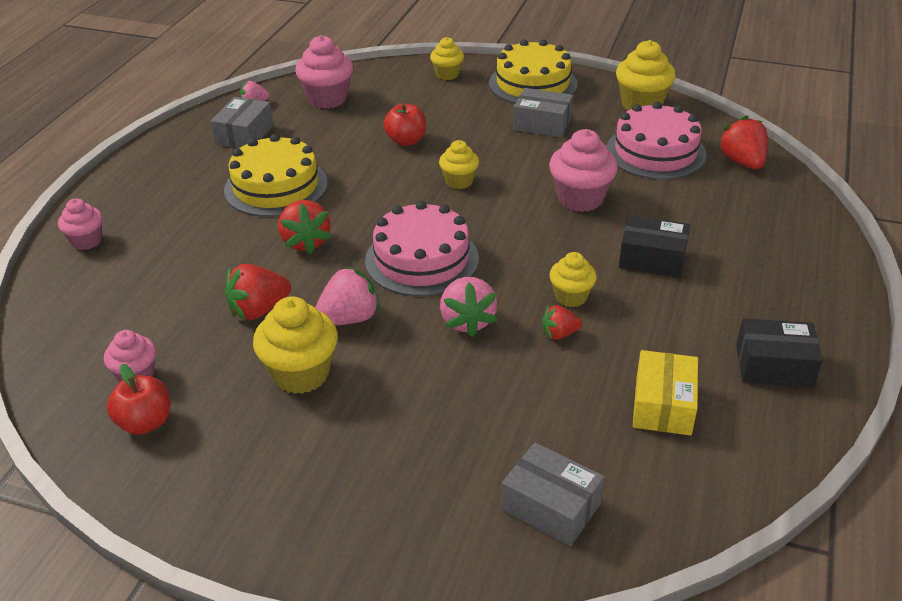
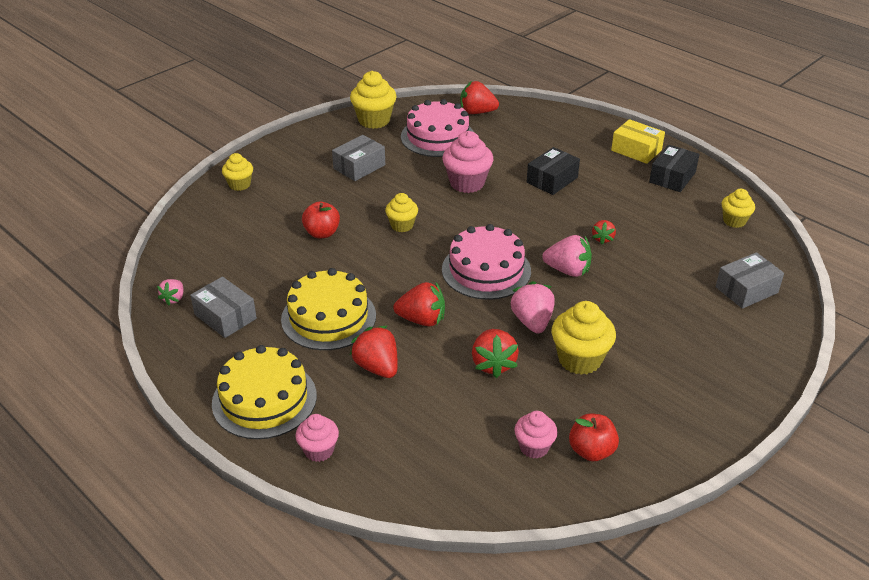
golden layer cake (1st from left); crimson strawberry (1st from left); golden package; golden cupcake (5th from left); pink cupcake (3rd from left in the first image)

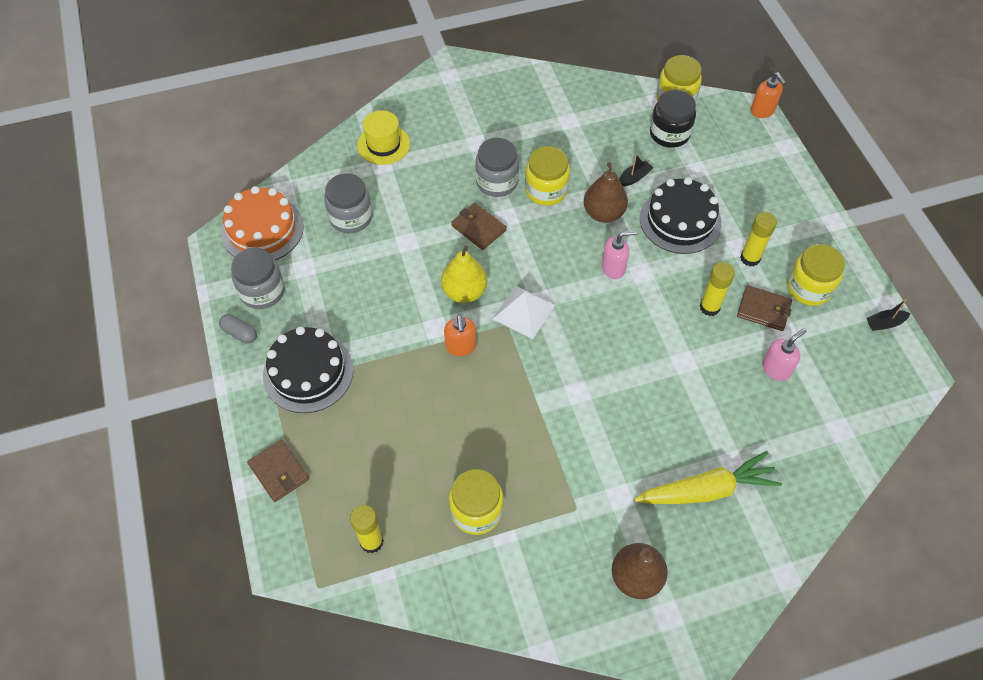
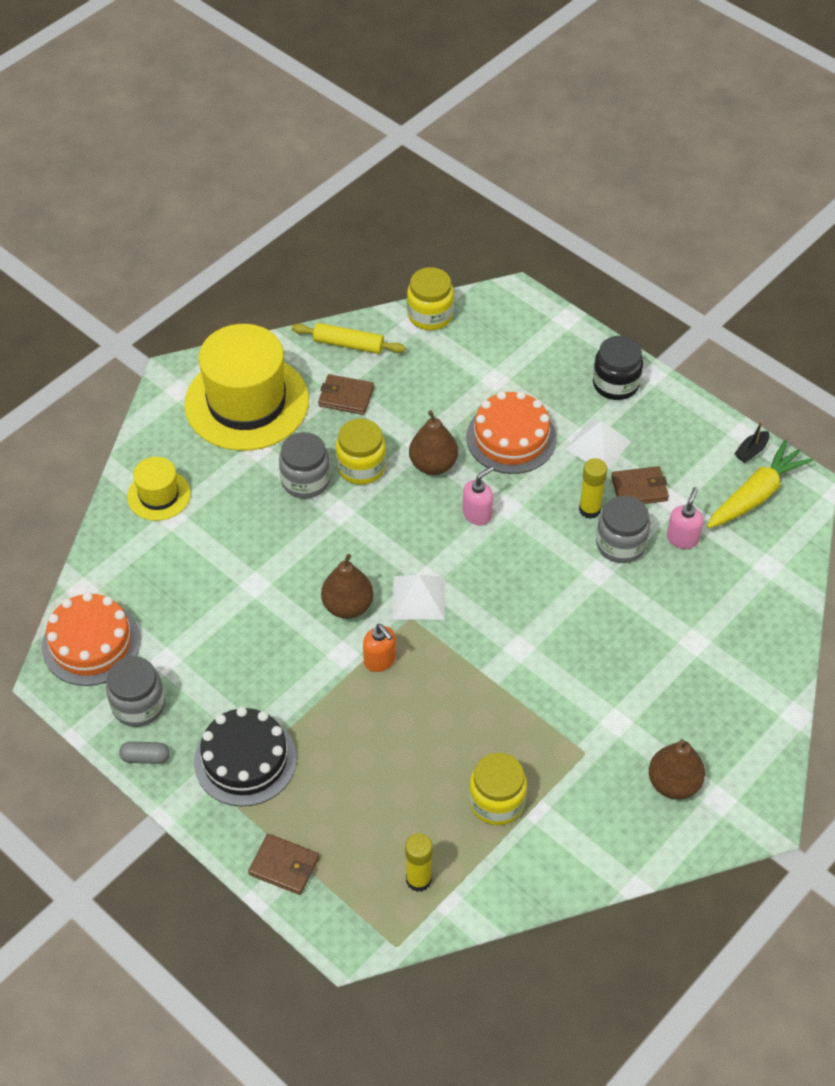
golden top hat (2nd from left); golden pastry roller; dark brown card wallet (2nd from left); dark brown toy pear (1st from left); bright orange layer cake (2nd from left); white pyramid (2nd from left); black preserve jar; gray preserve jar (3rd from left); golden toy carrot; black sailboat (1st from left in the first image); bright orange soap dispenser (2nd from left in the first image); golden preserve jar (4th from left in the first image)

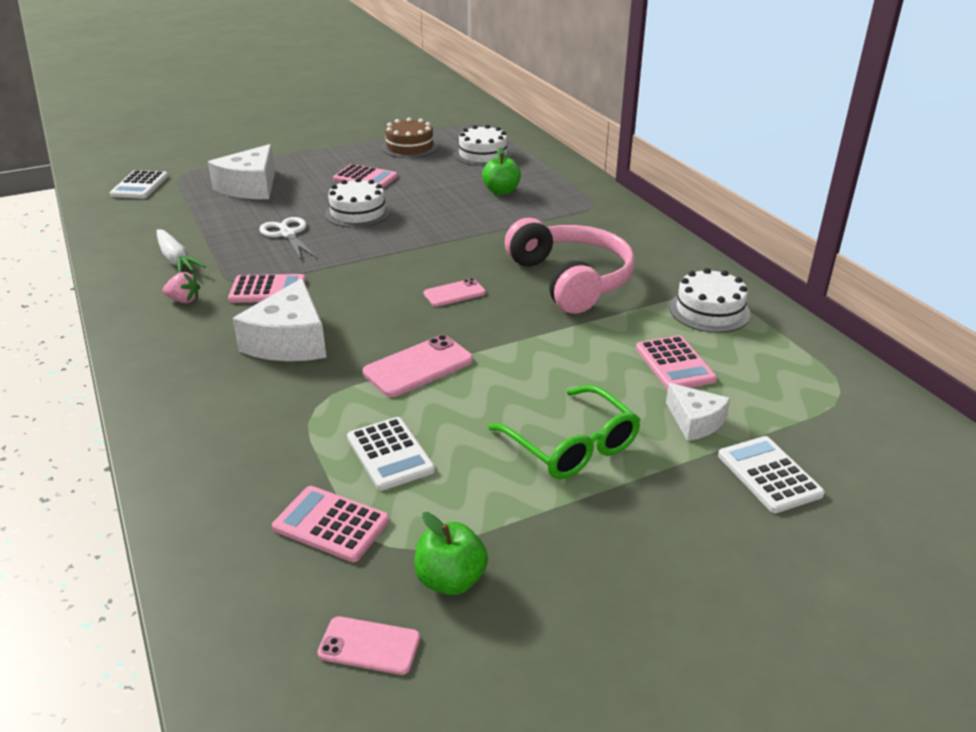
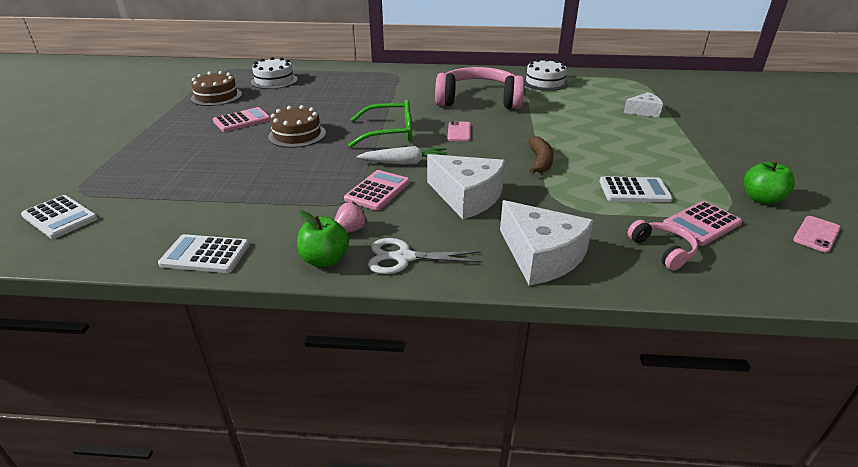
white adding machine (2nd from left); dark brown layer cake (2nd from left); green apple (1st from left); green spectacles; white toy carrot; white scissors; white piece of cheese (2nd from left); dark brown banana; pink headset (2nd from left); pink adding machine (4th from left in the first image)

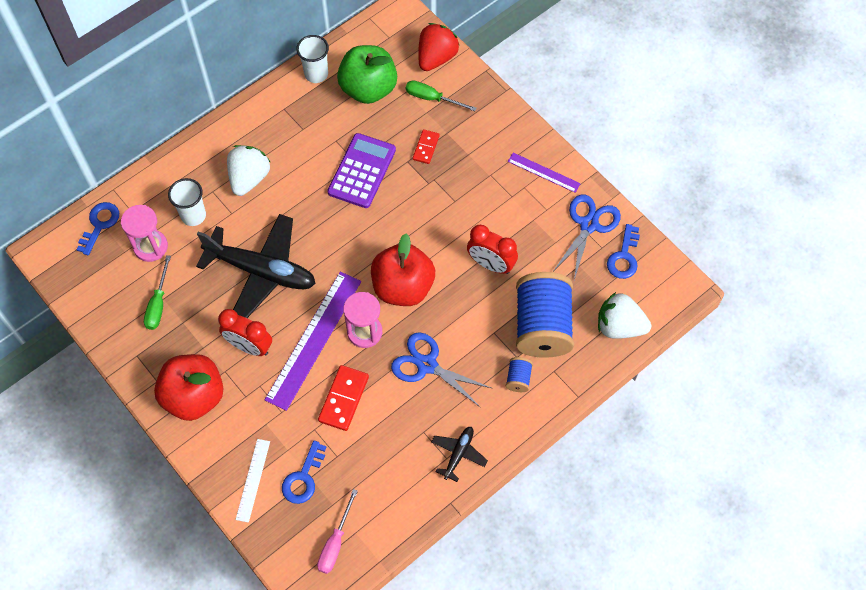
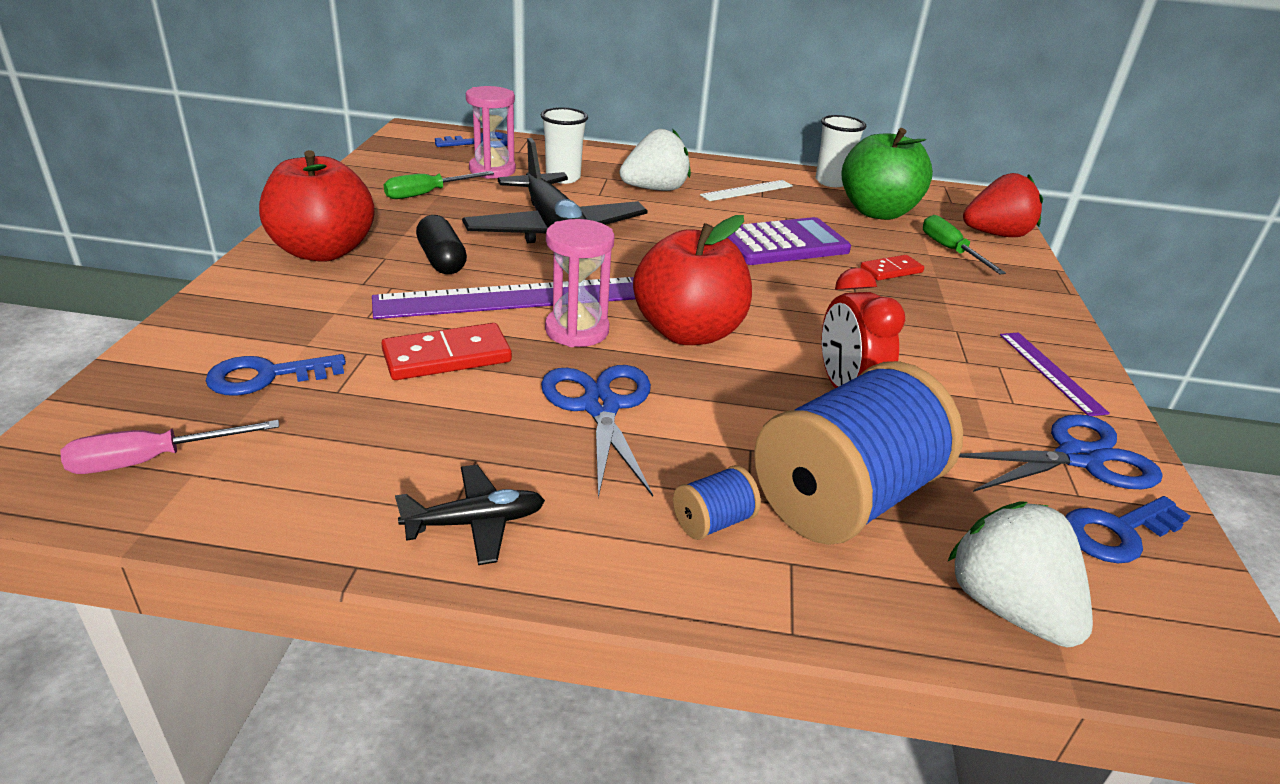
black pill; white straightedge

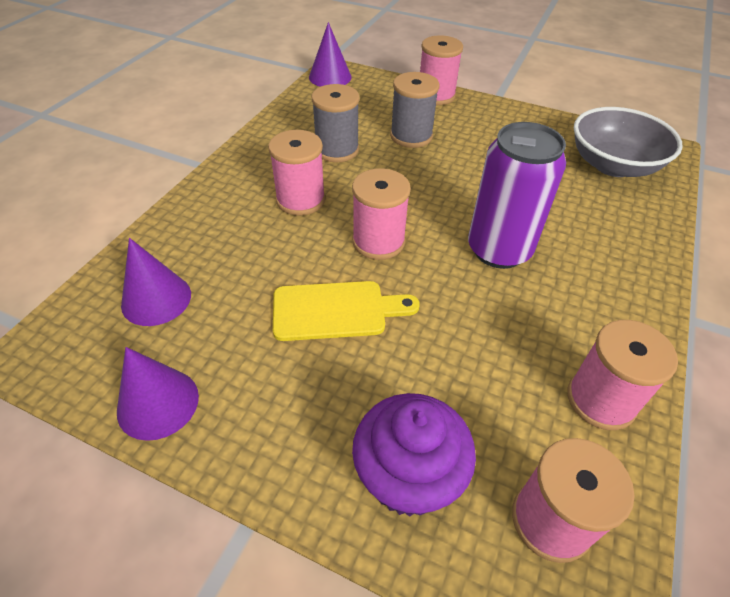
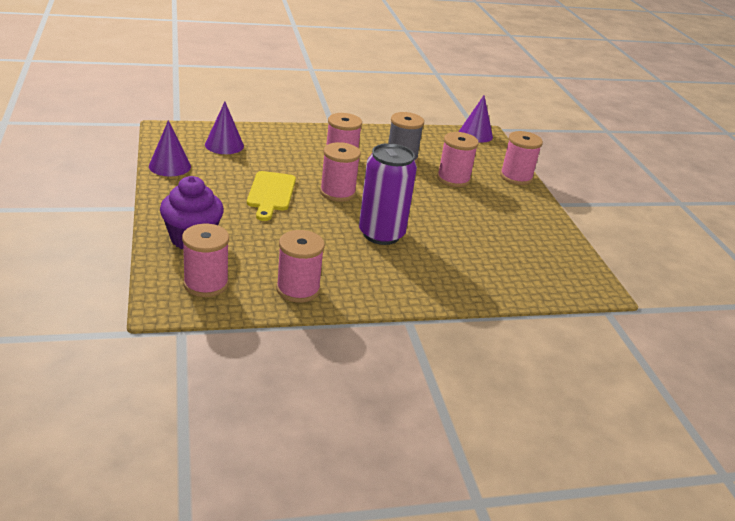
golden bread board; pink bobbin (5th from left); gray serving bowl

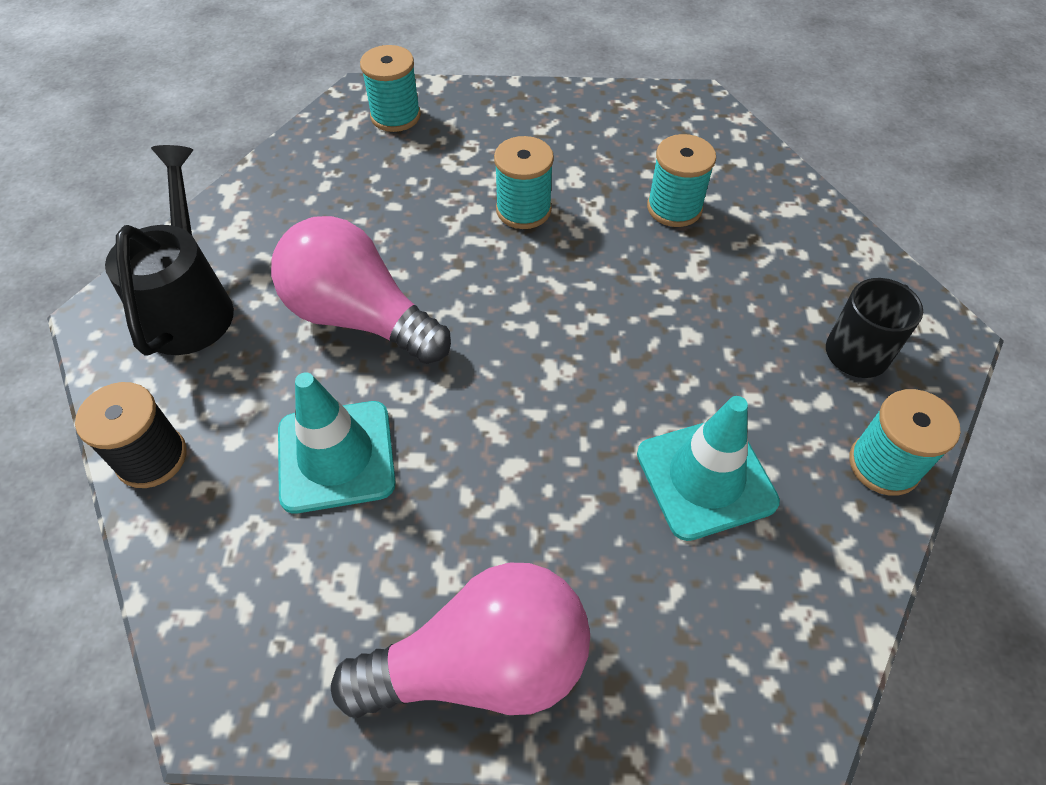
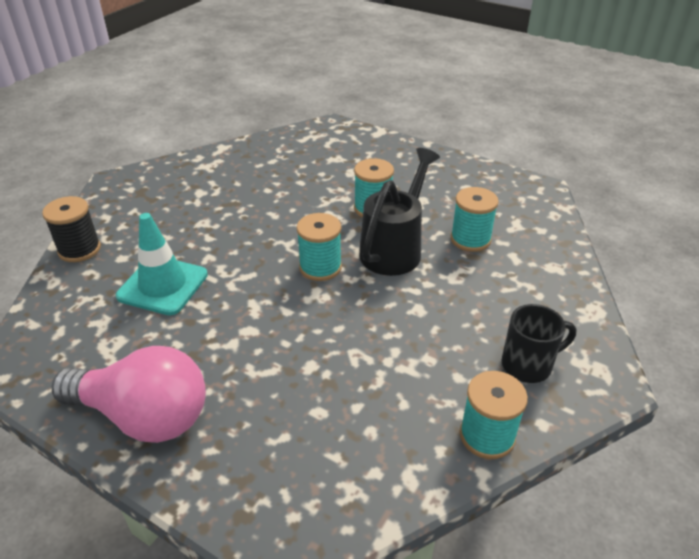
teal bobbin (1st from left); black watering pot; pink bulb (1st from left in the first image); teal safety cone (2nd from left in the first image)

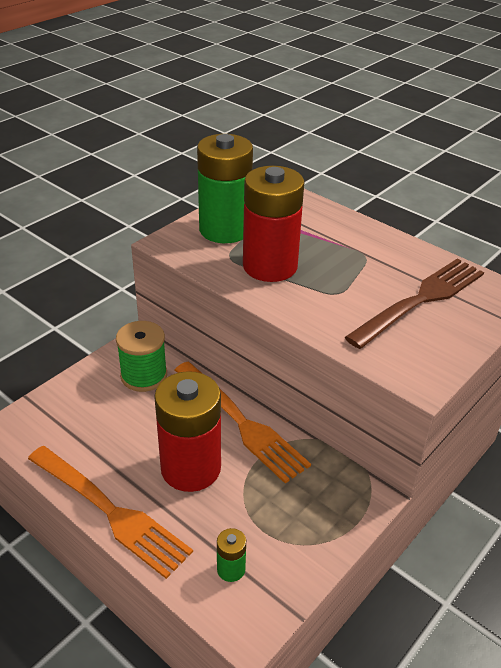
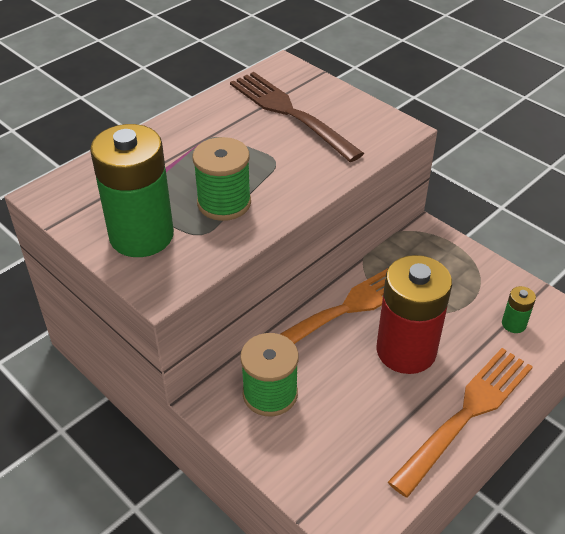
green bobbin (1st from left)

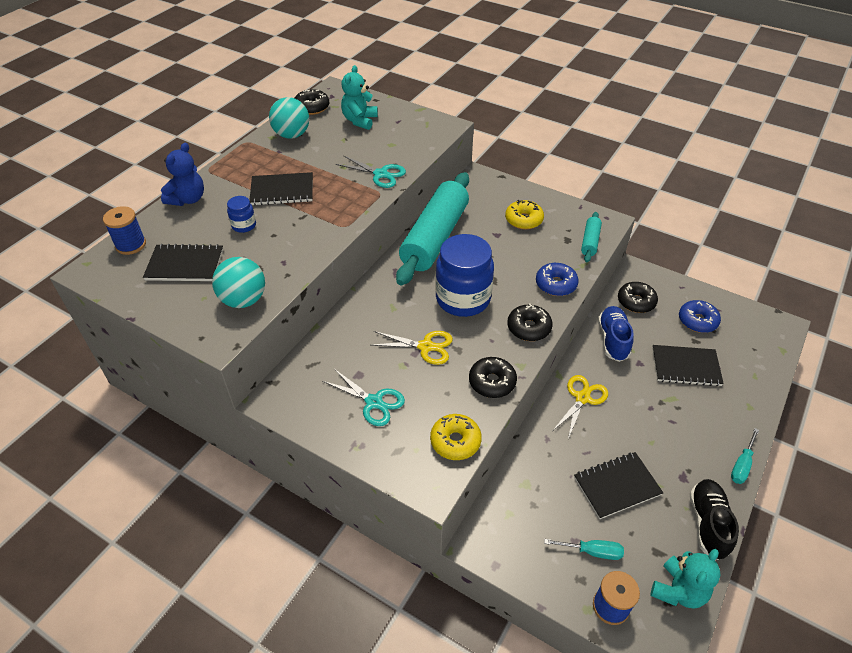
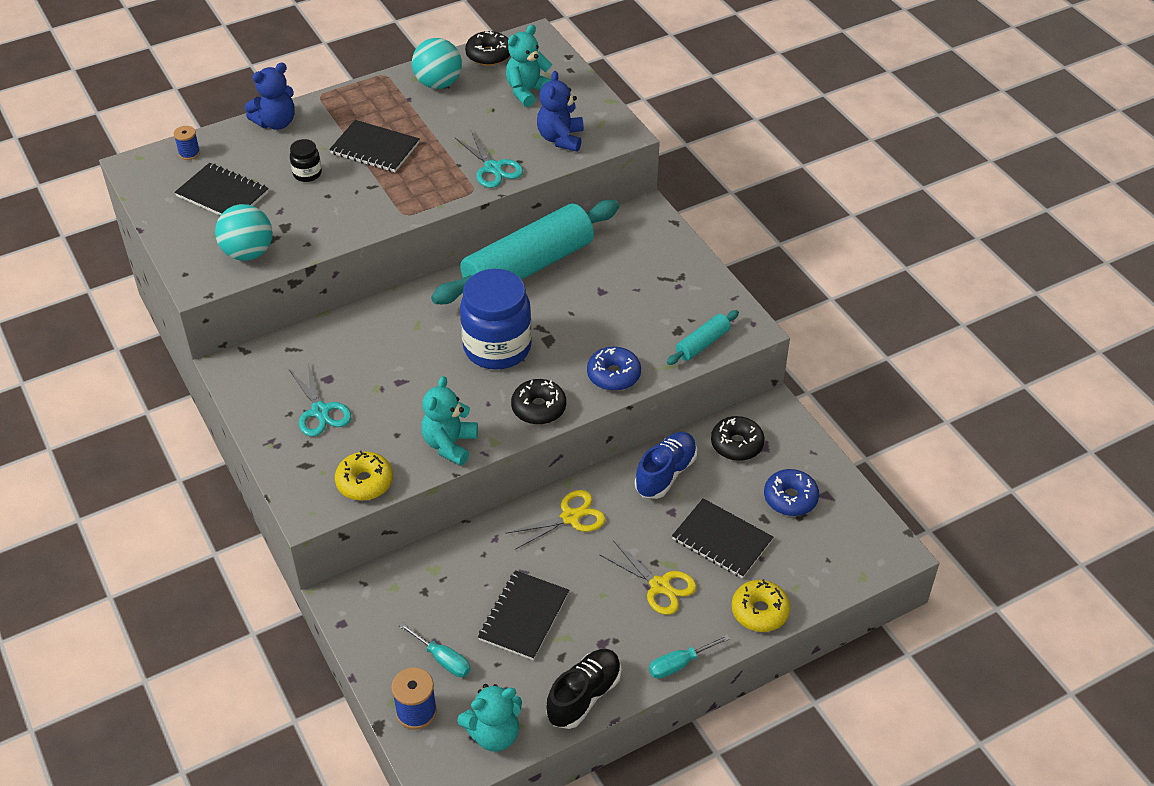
blue bobbin (1st from left); black preserve jar; teal stuffed bear (1st from left); black notepad (3rd from left); blue stuffed bear (2nd from left); golden scissors (2nd from left); golden donut (2nd from left)

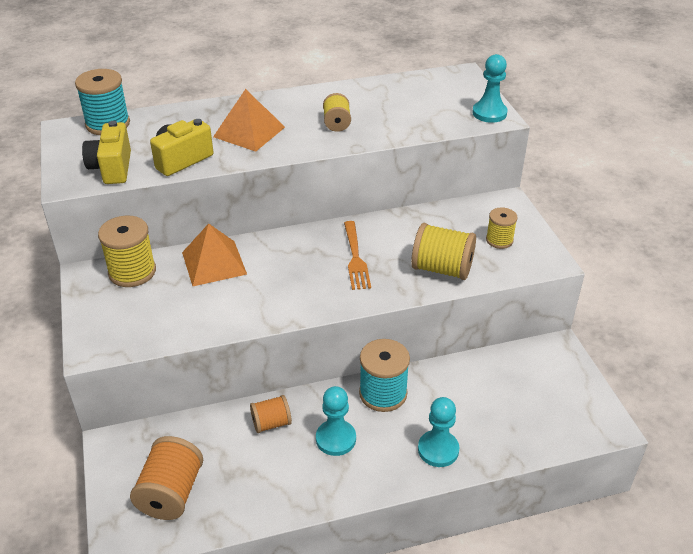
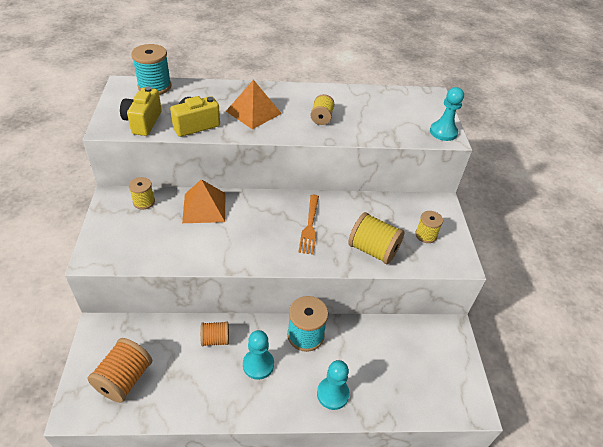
golden bobbin (1st from left)

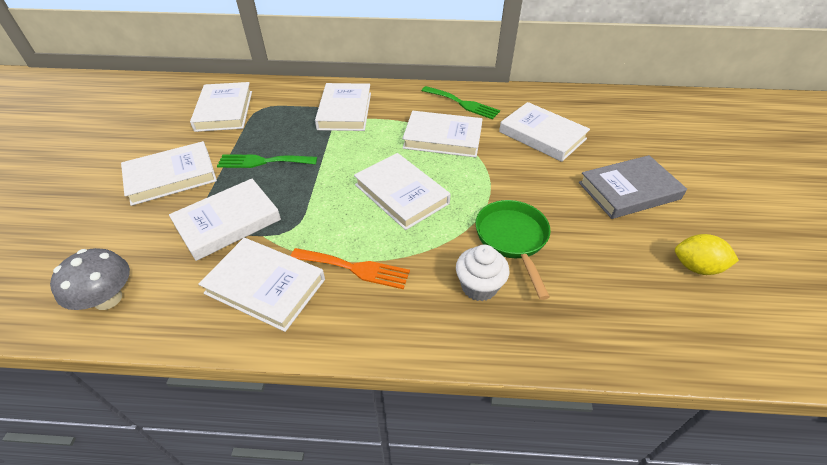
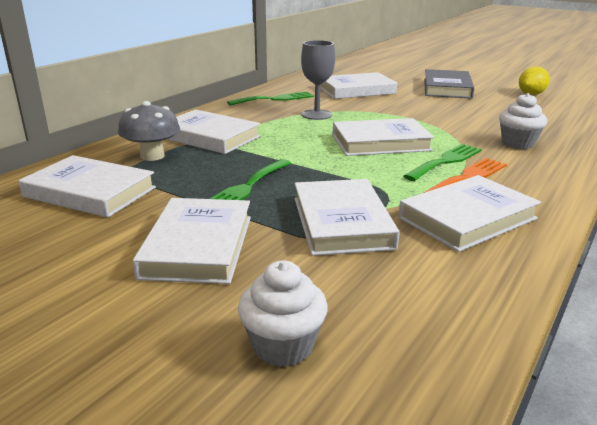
gray fungus; white cupcake (1st from left); gray chalice; green fork (3rd from left); green skillet

